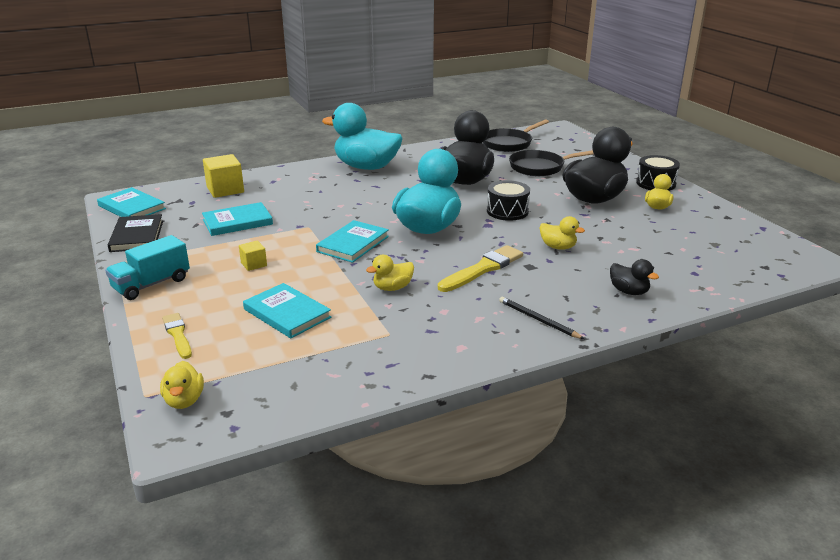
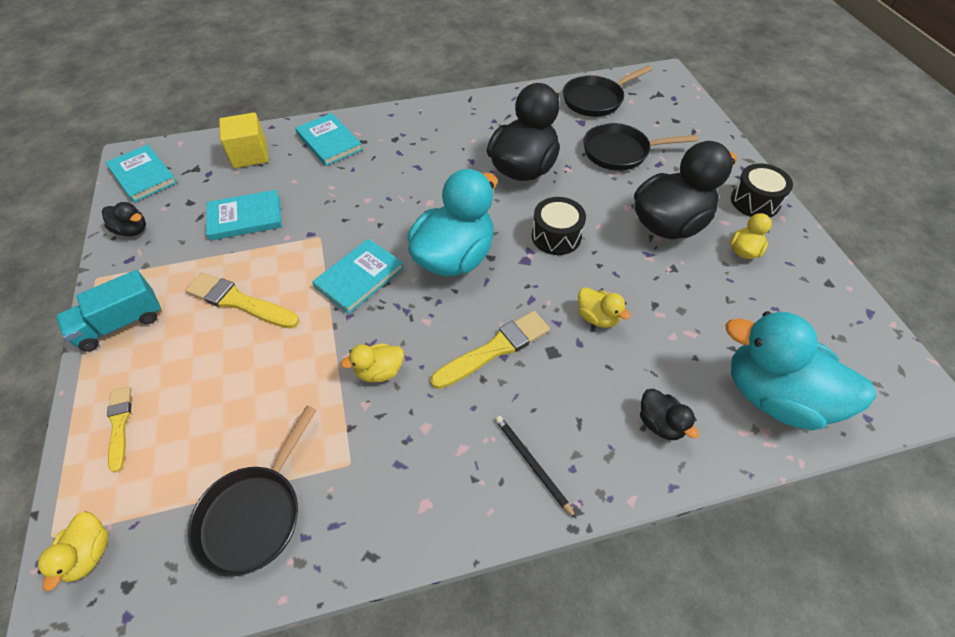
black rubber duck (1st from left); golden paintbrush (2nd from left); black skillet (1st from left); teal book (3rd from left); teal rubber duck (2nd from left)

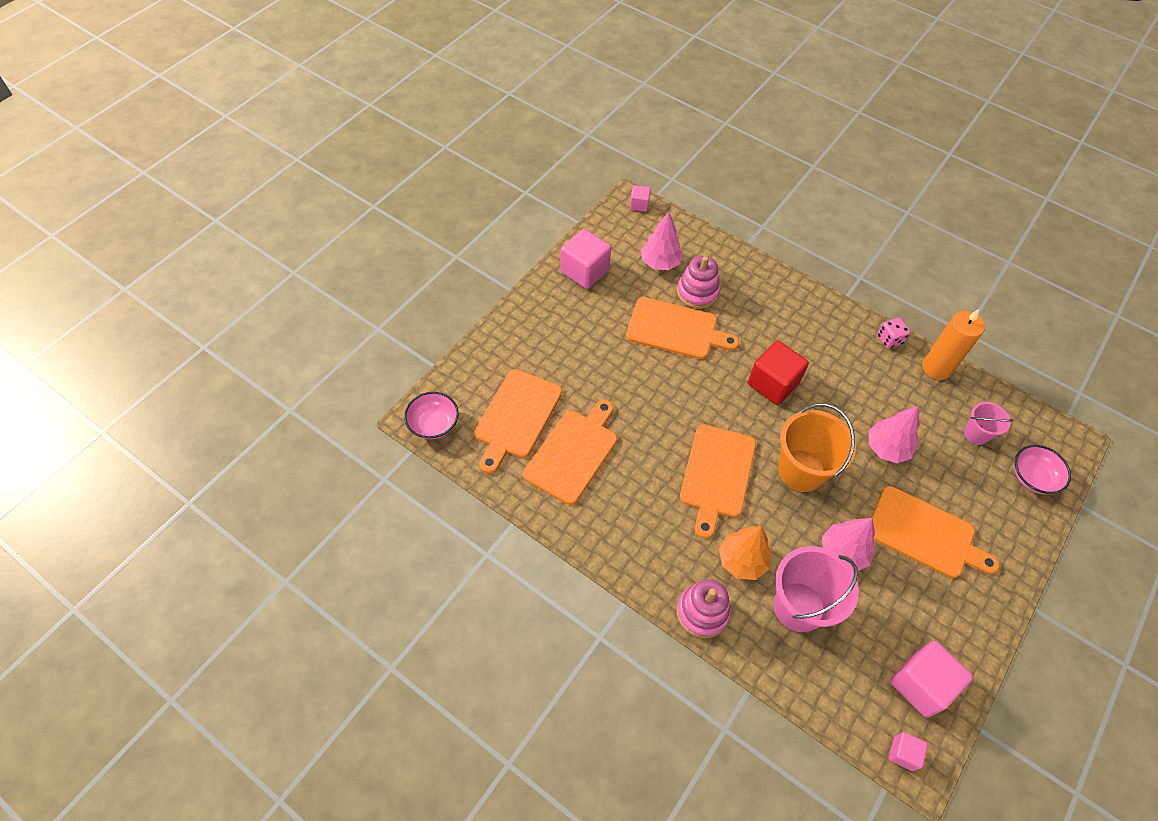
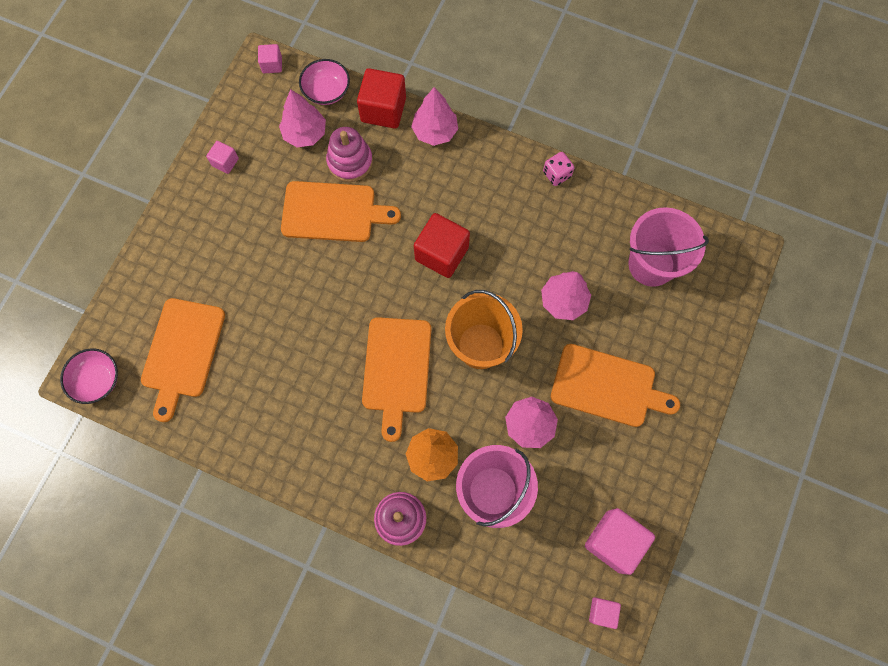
pink block (1st from left); pink serving bowl (2nd from left); crimson block (1st from left); pink tree (2nd from left); pink pail (2nd from left); bright orange bread board (2nd from left in the first image); bright orange candle

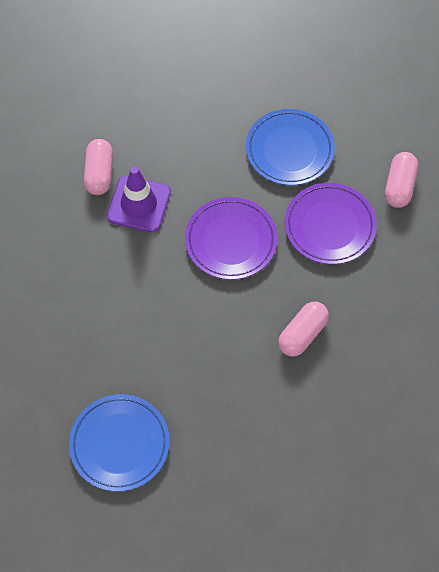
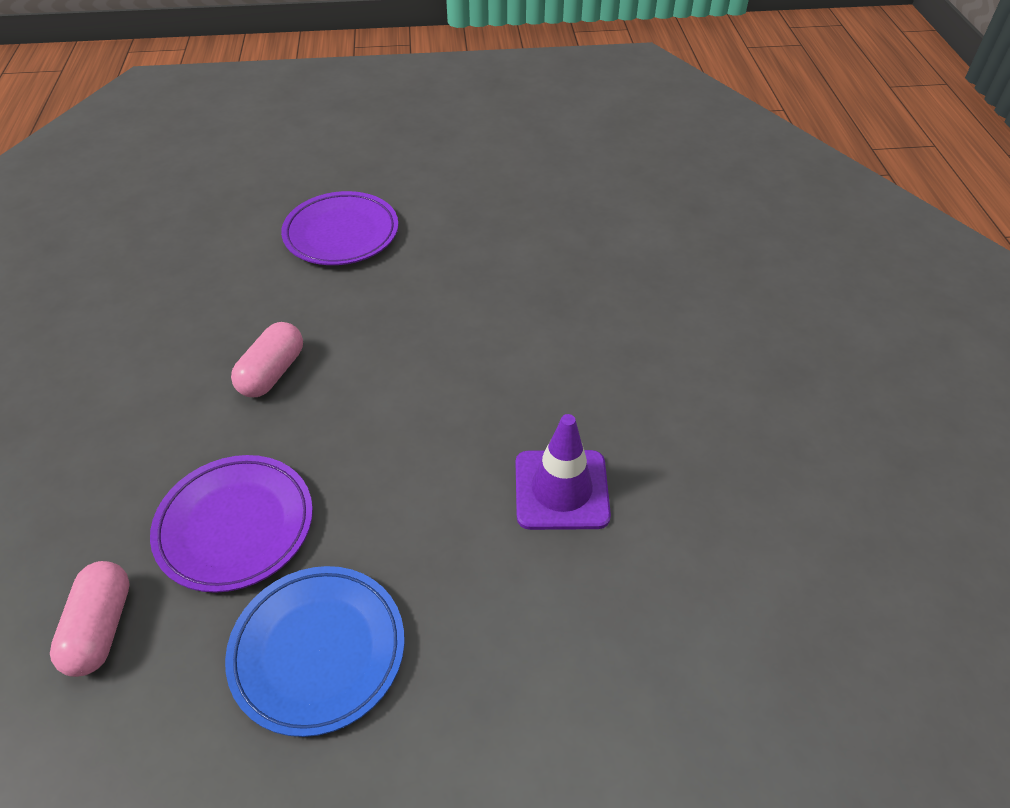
purple plate (2nd from left); blue plate (1st from left in the first image); pink pill (1st from left in the first image)

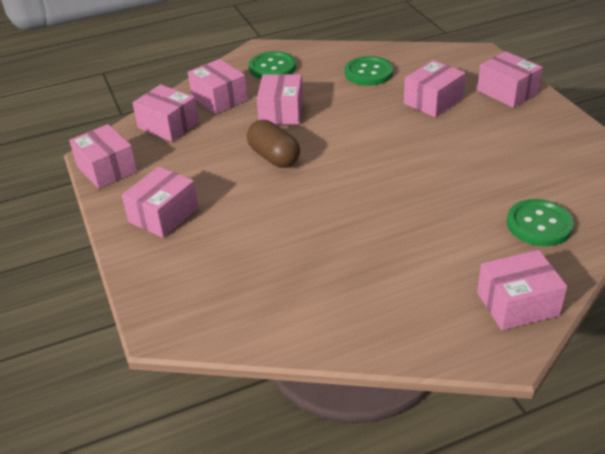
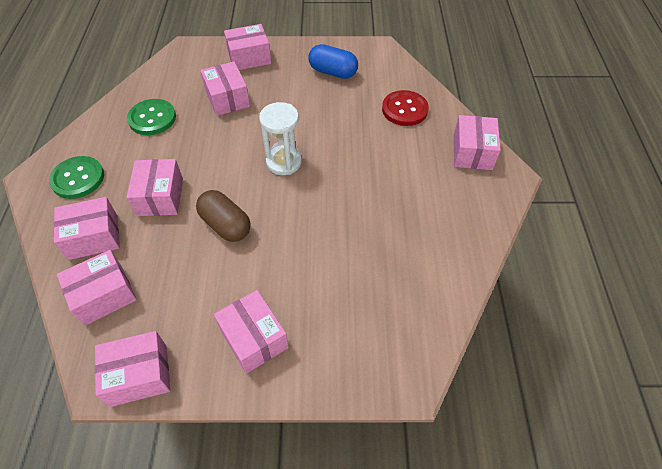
pink package (4th from left); dark brown pill; white hourglass; blue pill; crimson sewing button

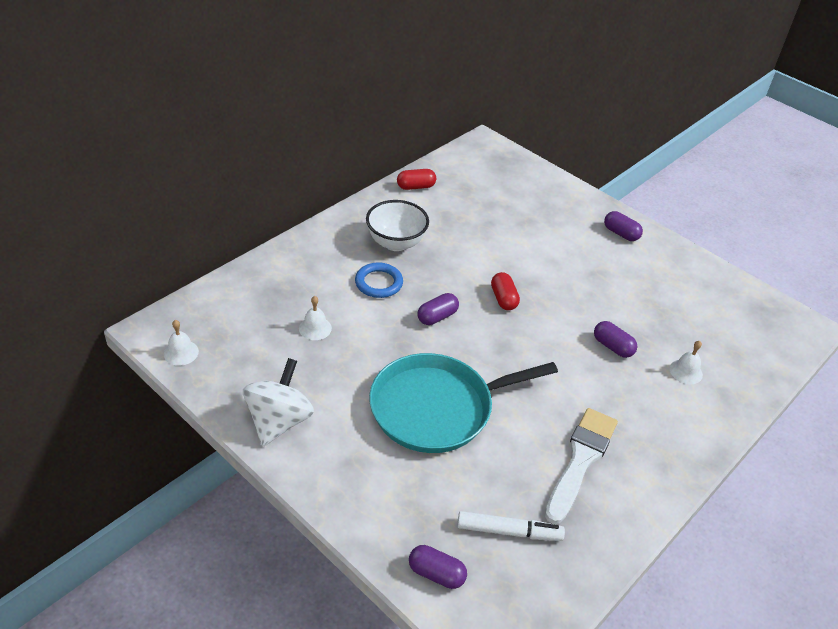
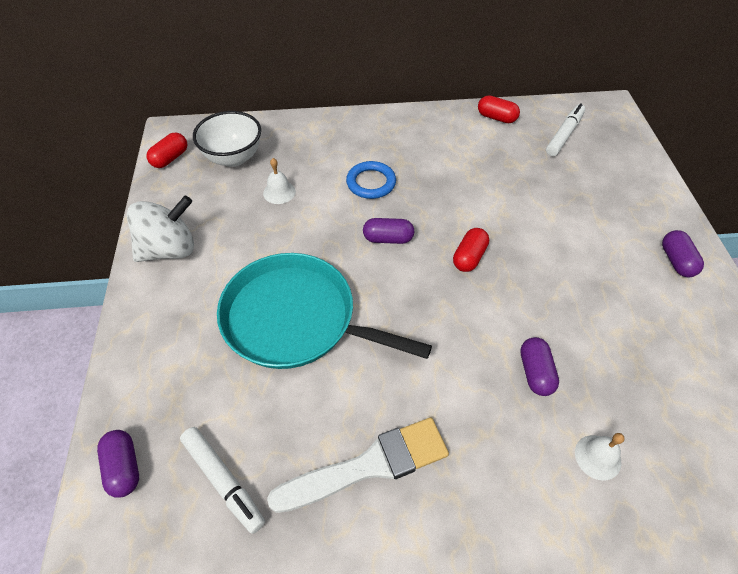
crimson pill (1st from left); white serving bowl; white felt pen (2nd from left)

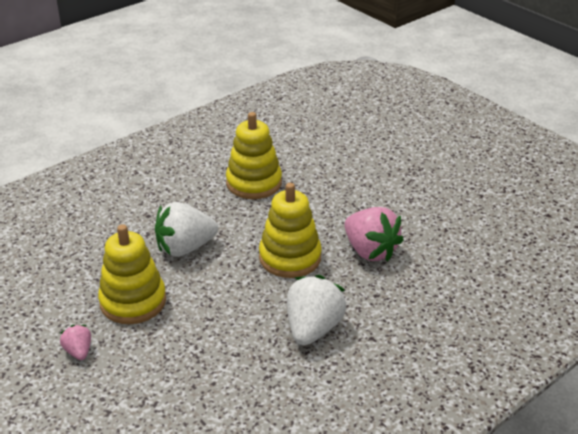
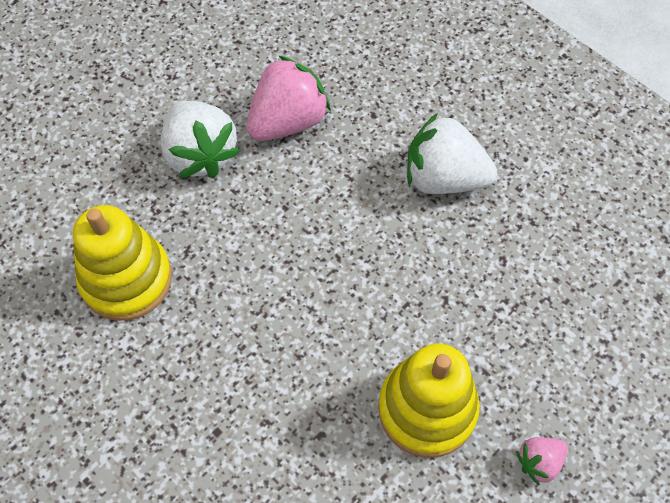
white strawberry (1st from left); golden stacking rings (3rd from left in the first image)

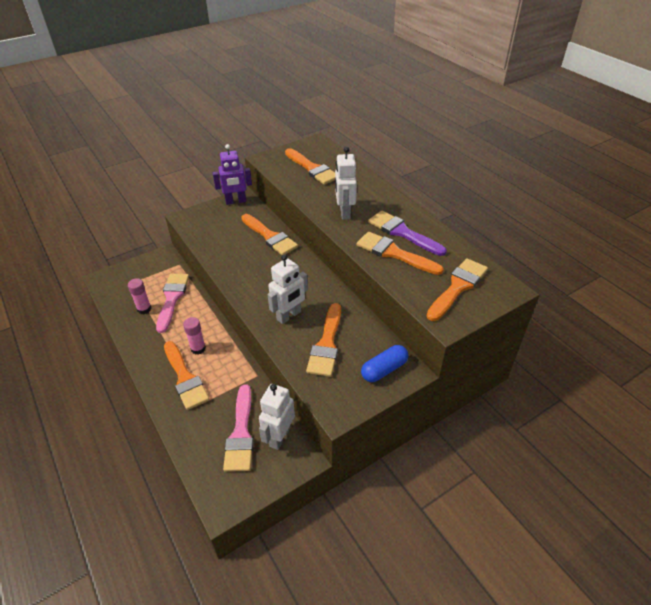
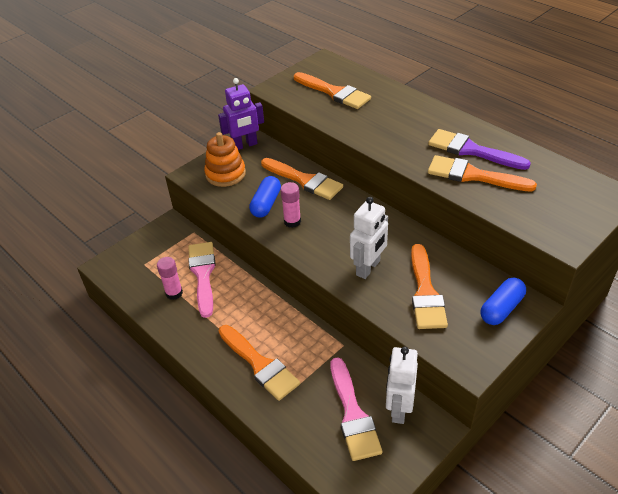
bright orange stacking rings; blue pill (1st from left); pink glue stick (2nd from left); white toy robot (3rd from left in the first image); bright orange paintbrush (6th from left in the first image)

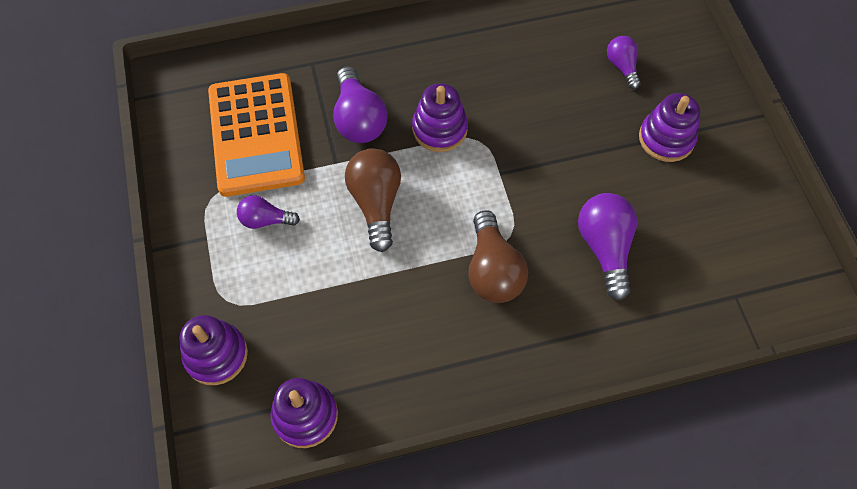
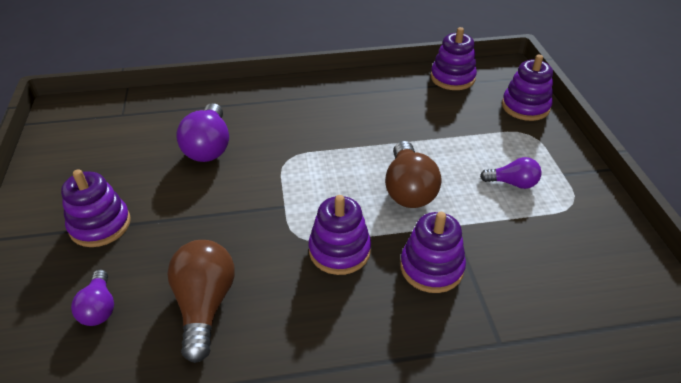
dark brown bulb (1st from left); purple stacking rings (3rd from left); bright orange adding machine

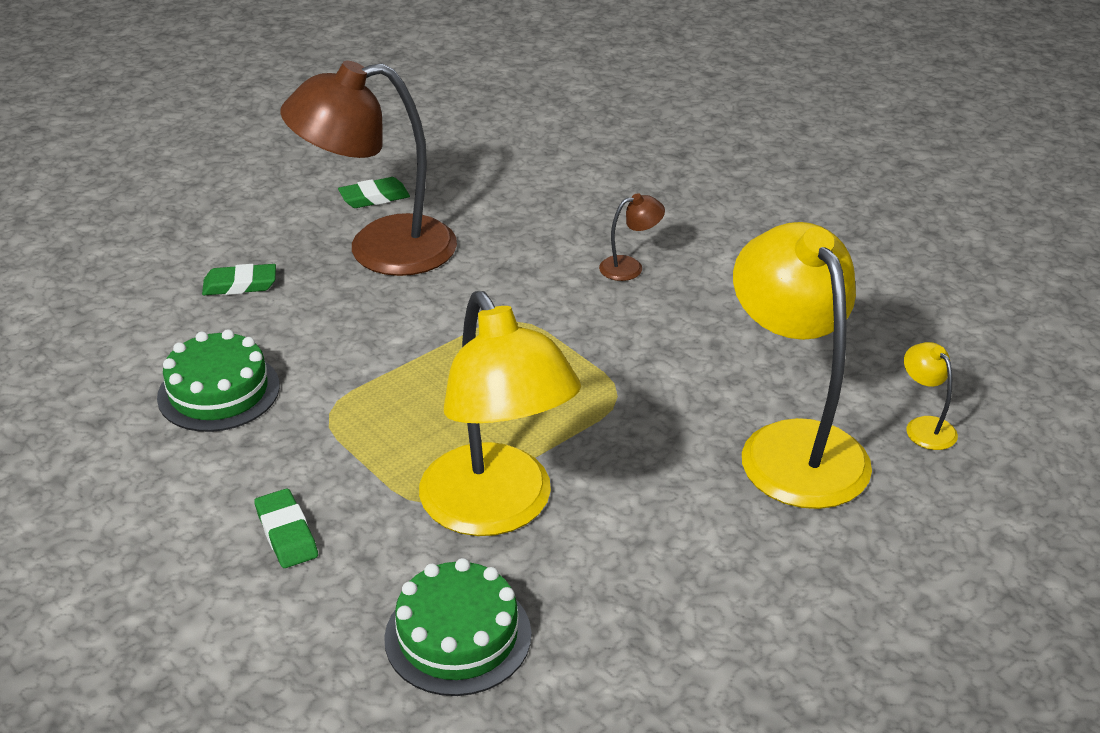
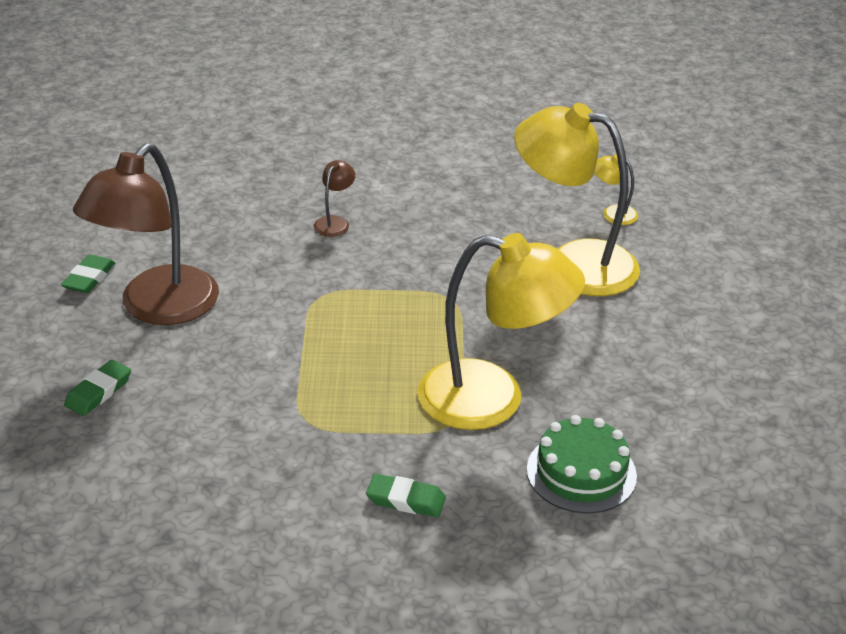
green layer cake (1st from left in the first image)

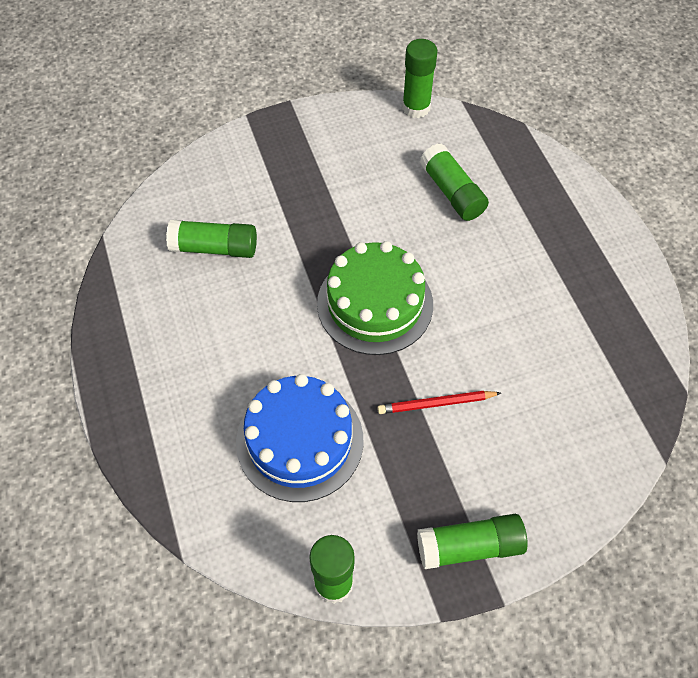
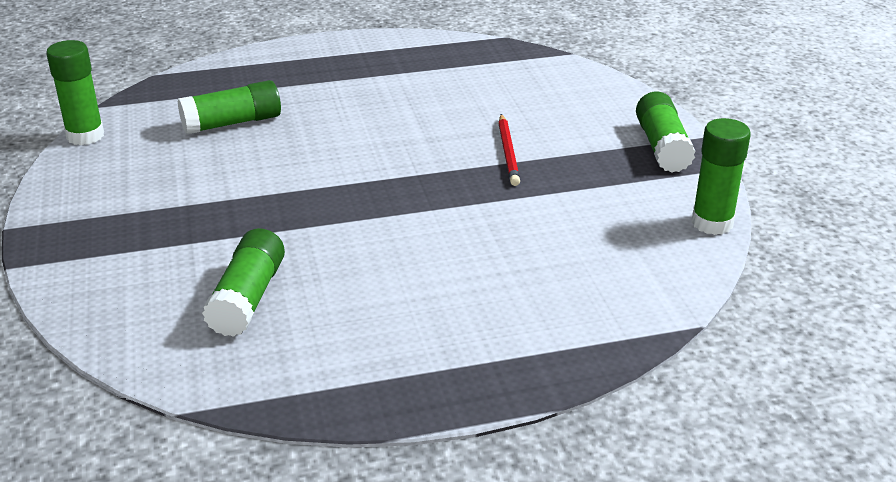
blue layer cake; green layer cake

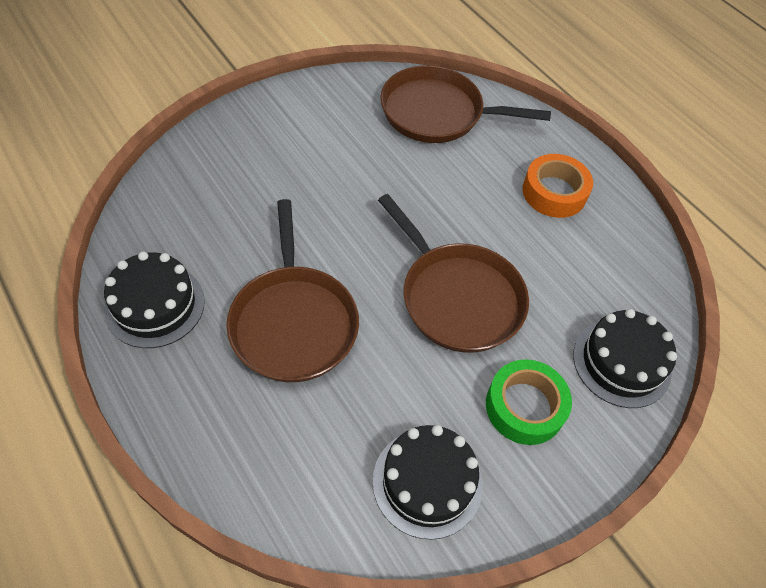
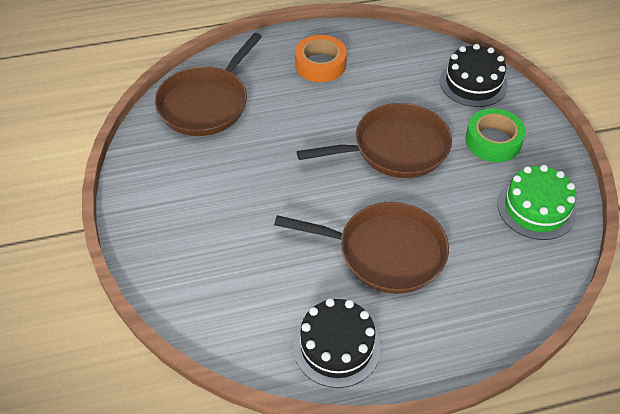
green layer cake

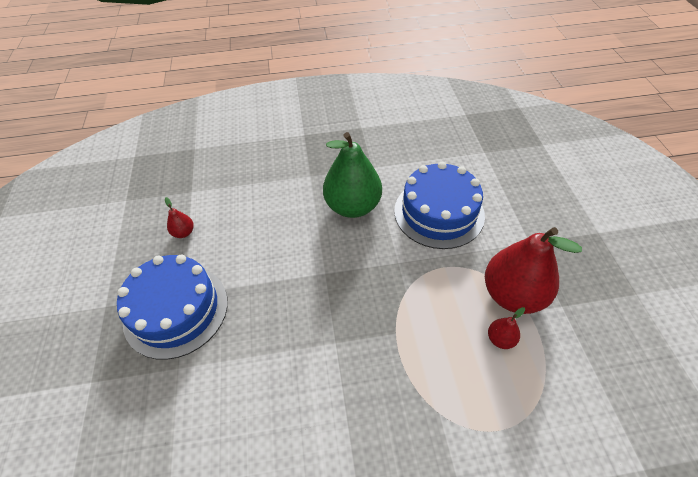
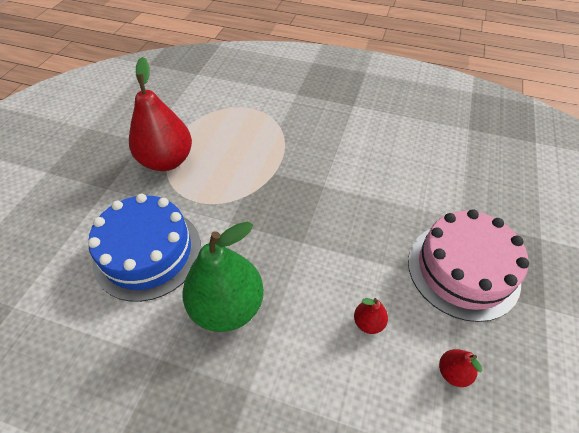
crimson toy pear (2nd from left); pink layer cake

